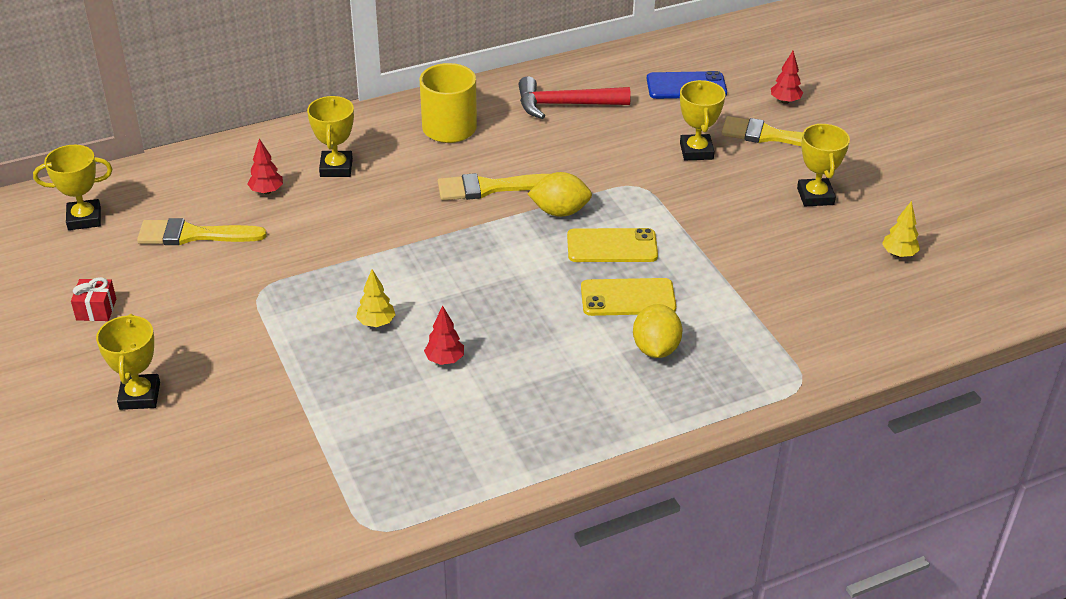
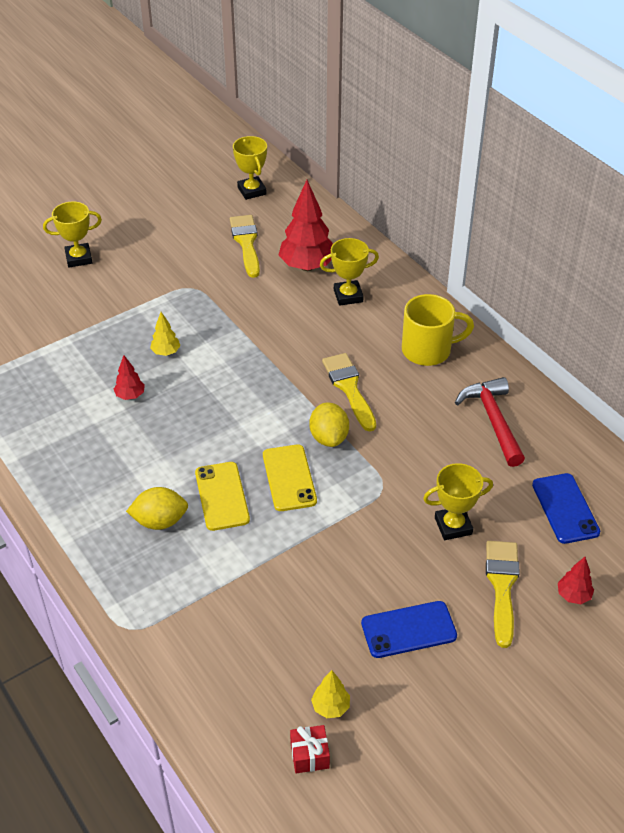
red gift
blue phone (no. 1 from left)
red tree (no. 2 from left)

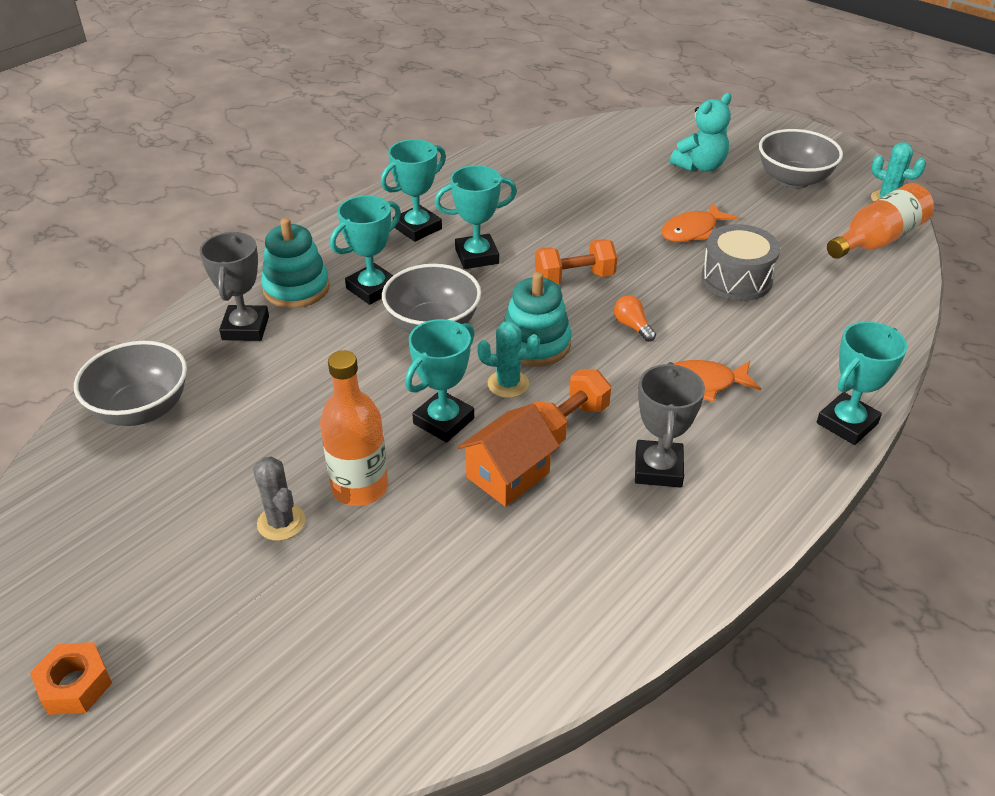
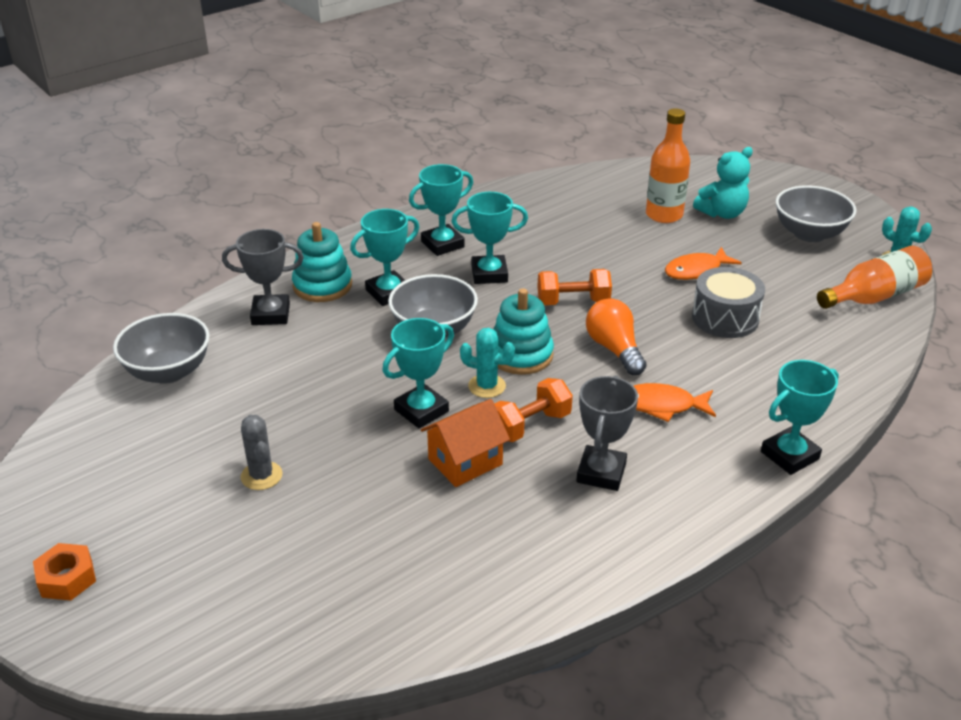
orange bottle (no. 1 from left)
grey trophy (no. 1 from left)
orange light bulb

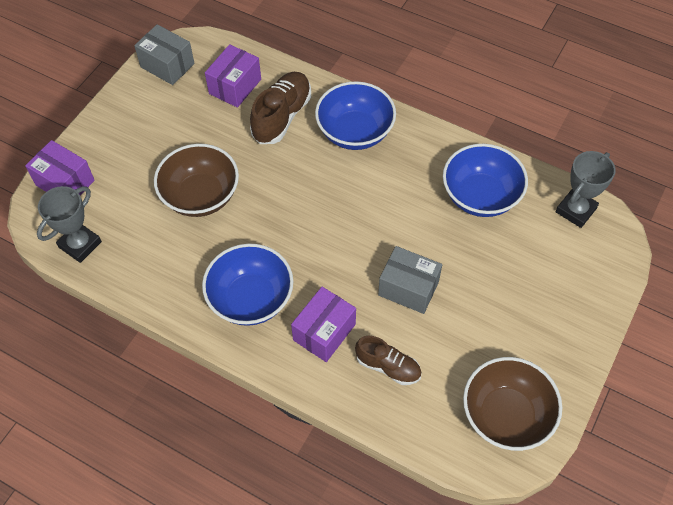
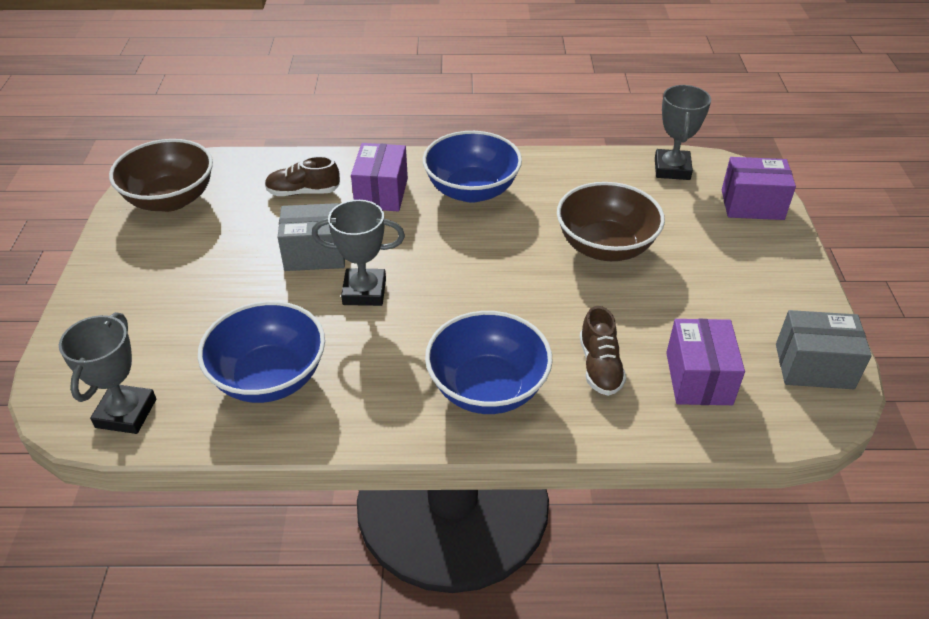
grey trophy (no. 2 from left)
brown shoe (no. 2 from left)

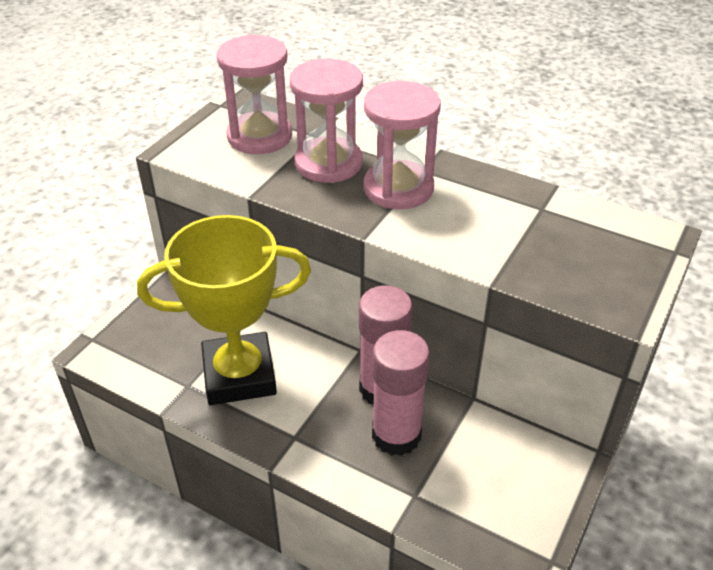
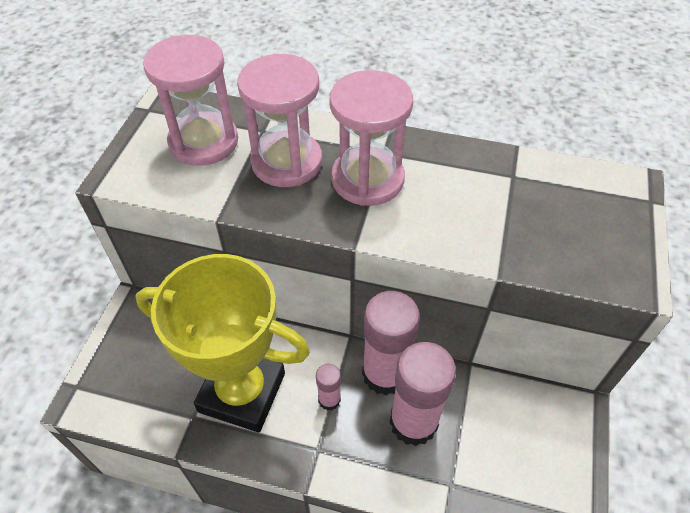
pink glue stick (no. 1 from left)
yellow trophy

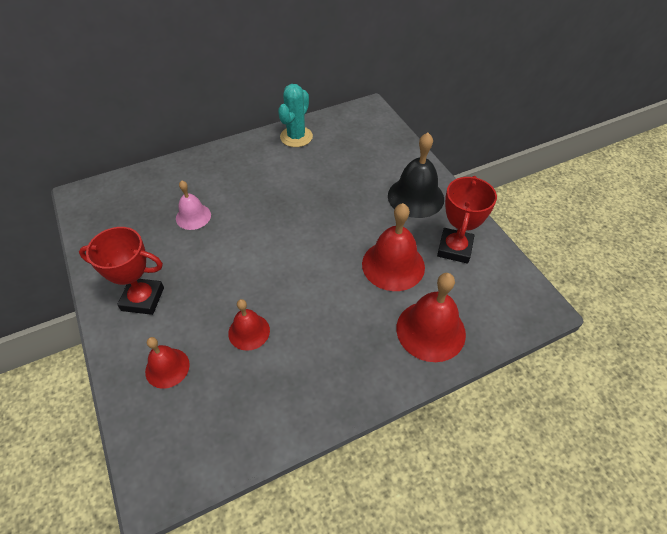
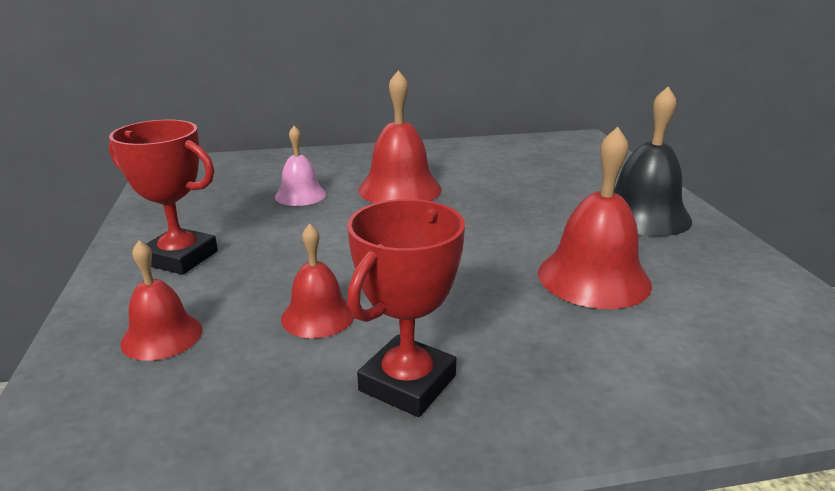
turquoise cactus
red bell (no. 3 from left)
red trophy (no. 2 from left)

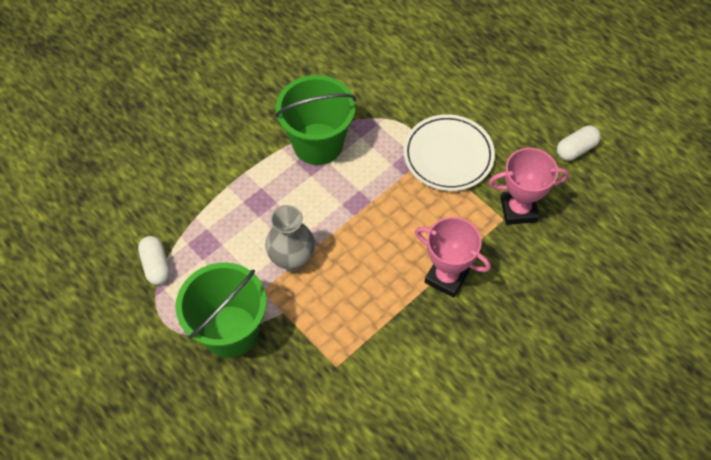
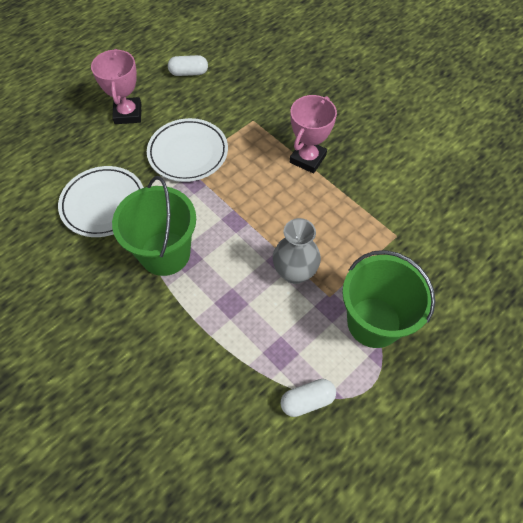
white plate (no. 1 from left)
pink trophy (no. 1 from left)
white capsule (no. 1 from left)

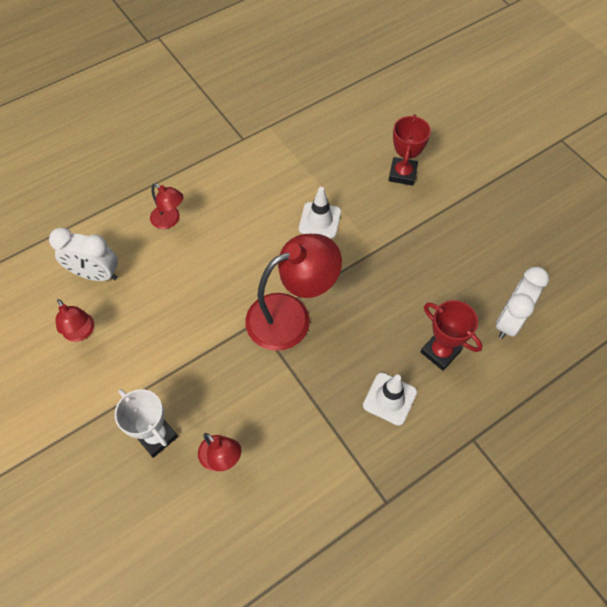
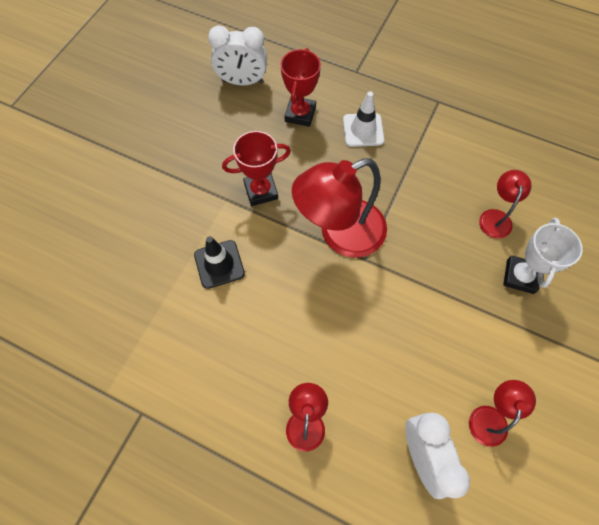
red trophy (no. 1 from left)
black traffic cone
red lamp (no. 2 from left)

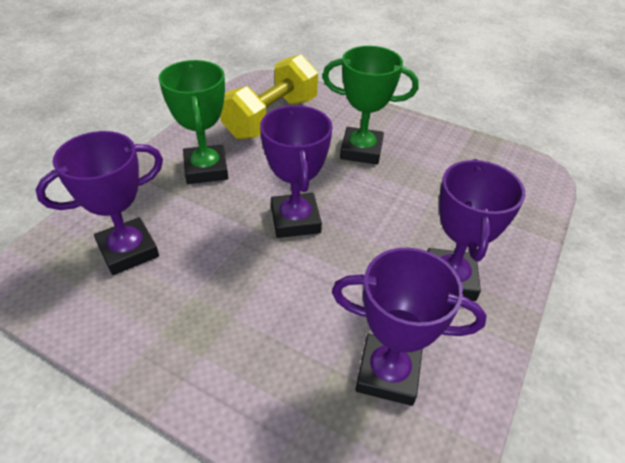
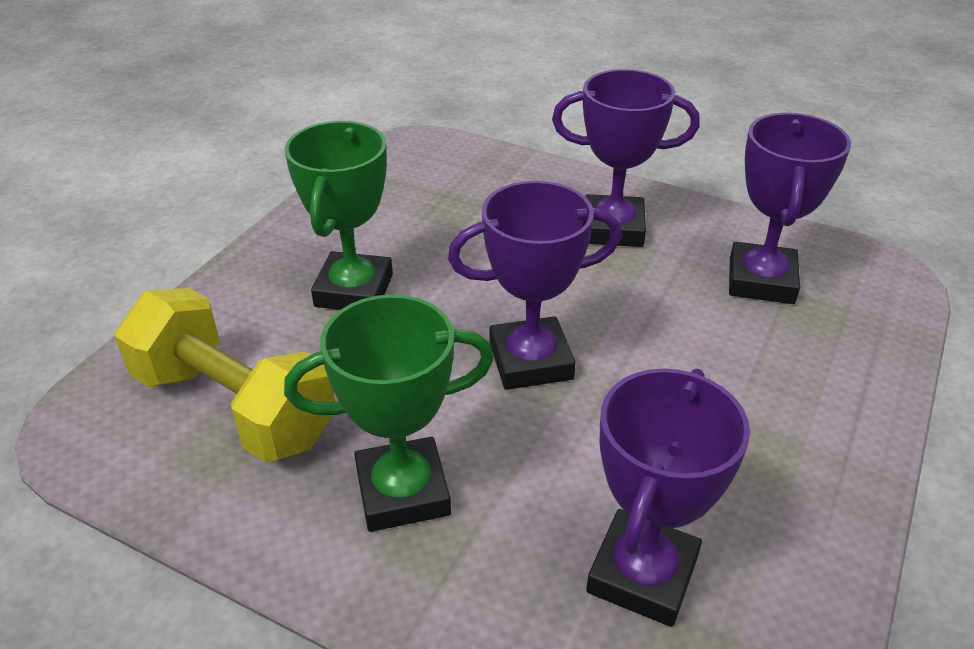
purple trophy (no. 3 from left)

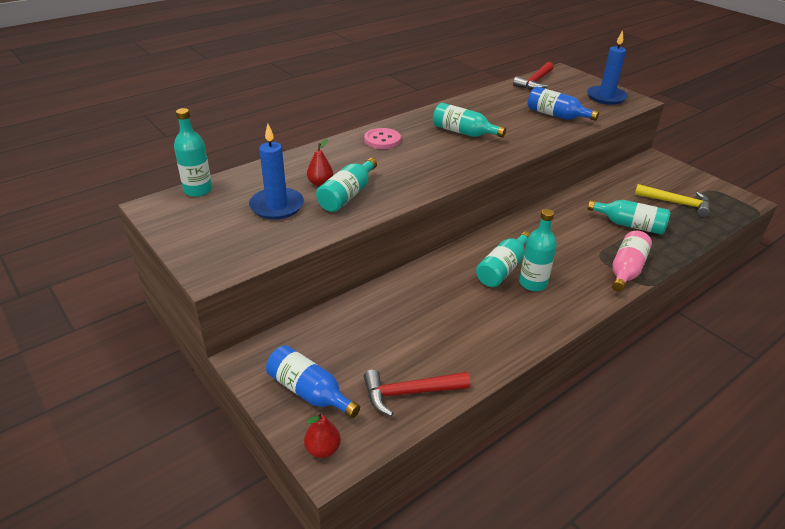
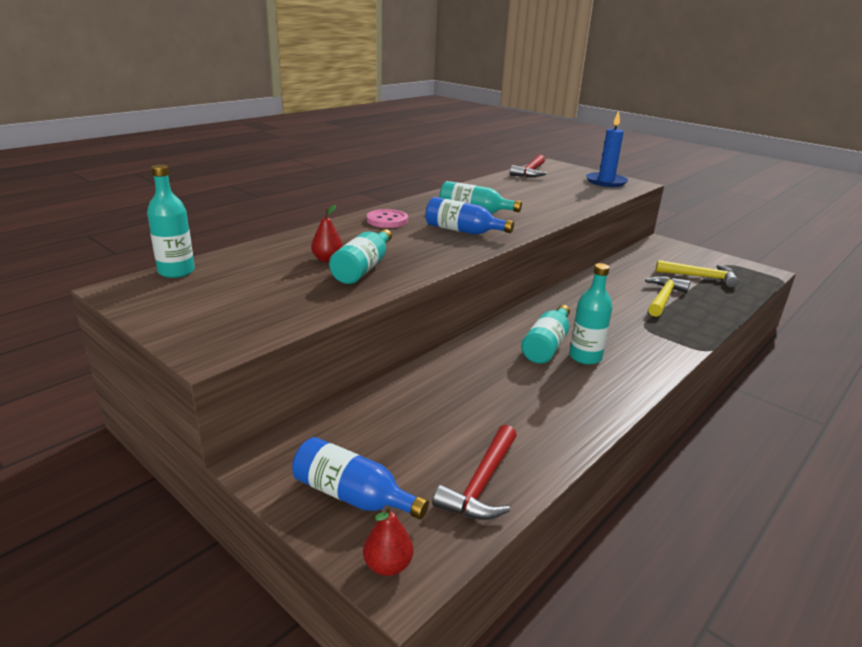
blue candle (no. 1 from left in the first image)
pink bottle
blue bottle (no. 2 from left)
yellow hammer (no. 1 from left)
red hammer (no. 1 from left)

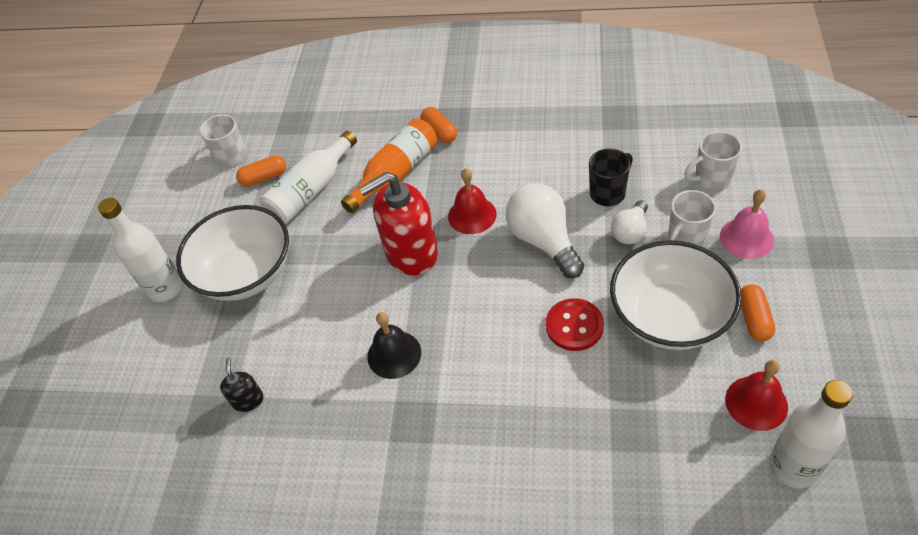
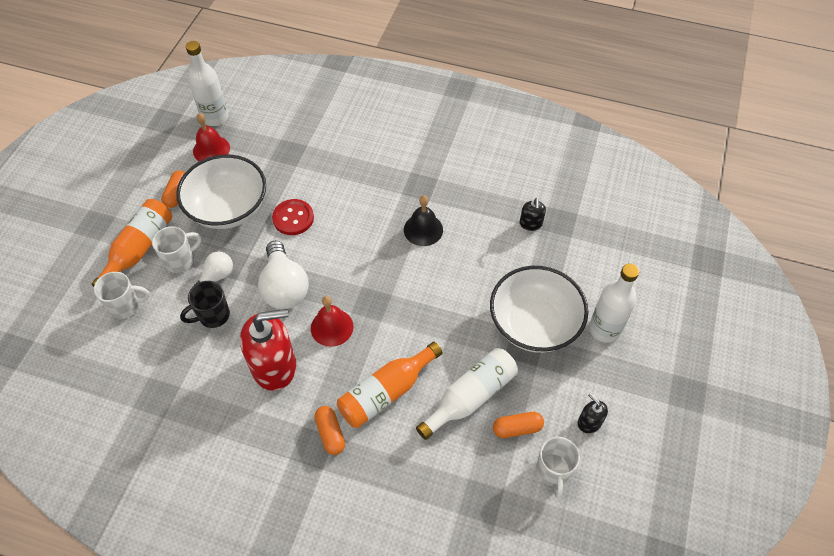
black soap dispenser (no. 2 from left)
red soap dispenser
orange bottle (no. 1 from left)

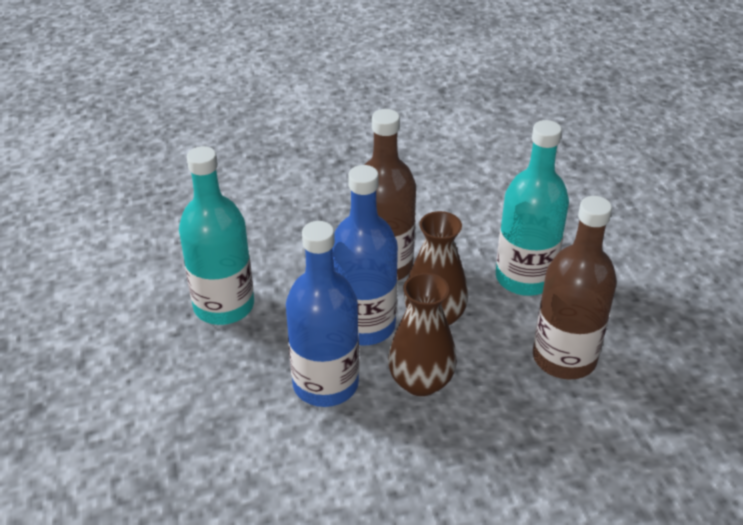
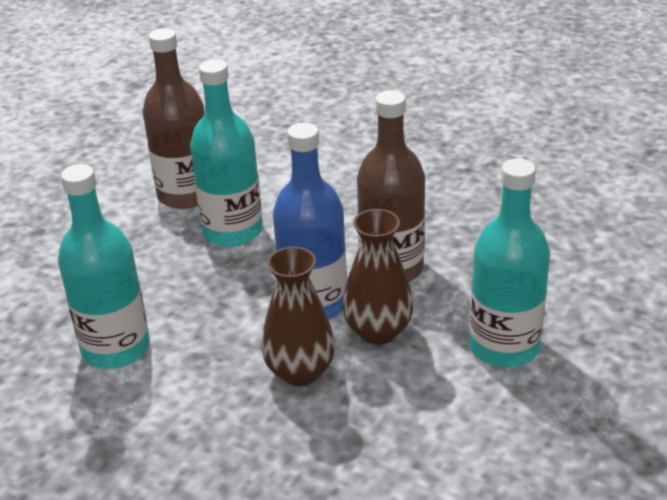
blue bottle (no. 1 from left in the first image)
turquoise bottle (no. 1 from left)
brown bottle (no. 1 from left)

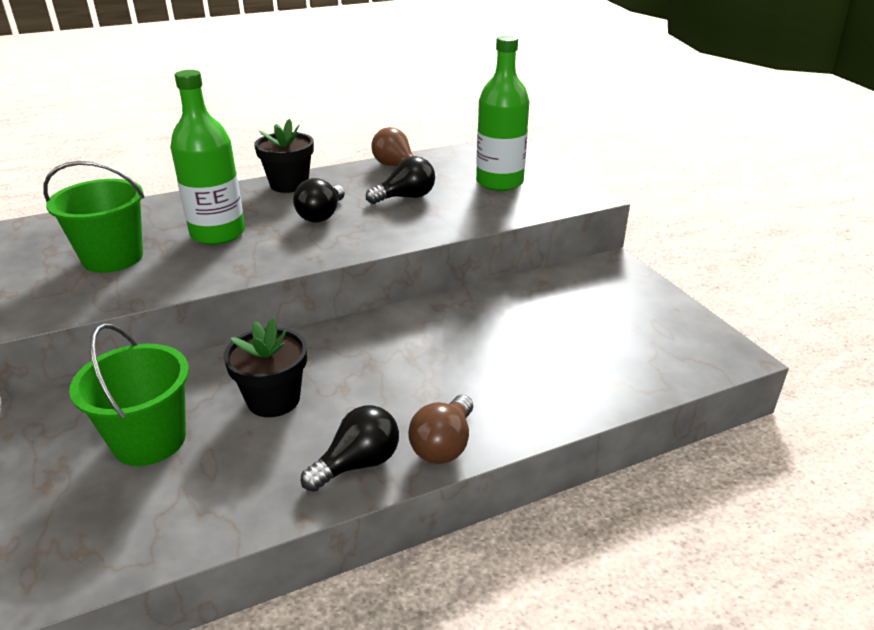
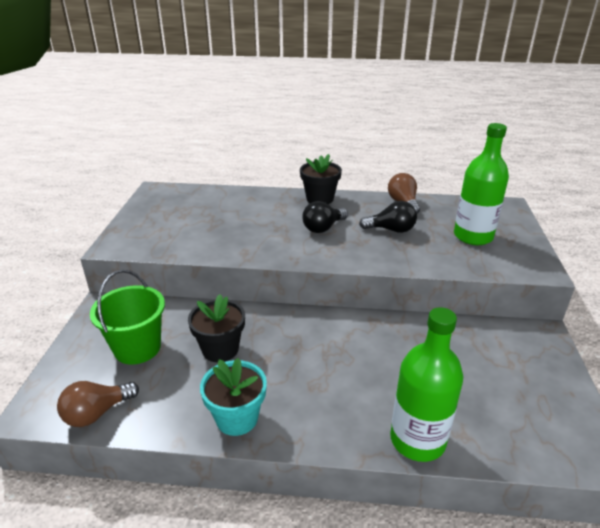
green bucket (no. 1 from left in the first image)
green bottle (no. 1 from left)
brown light bulb (no. 1 from left)
turquoise flower pot

